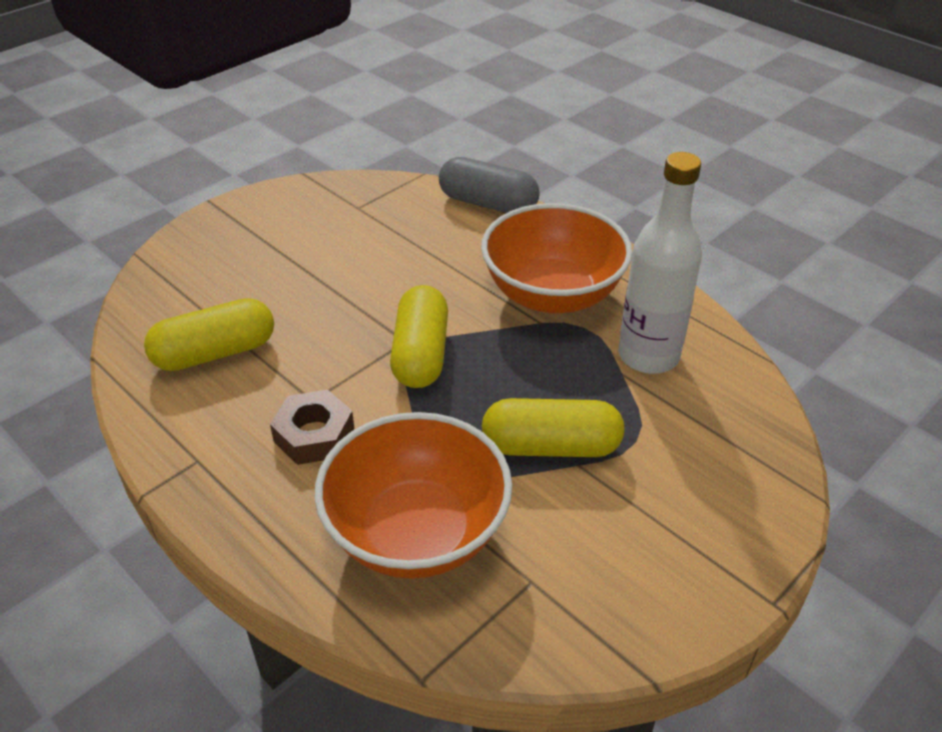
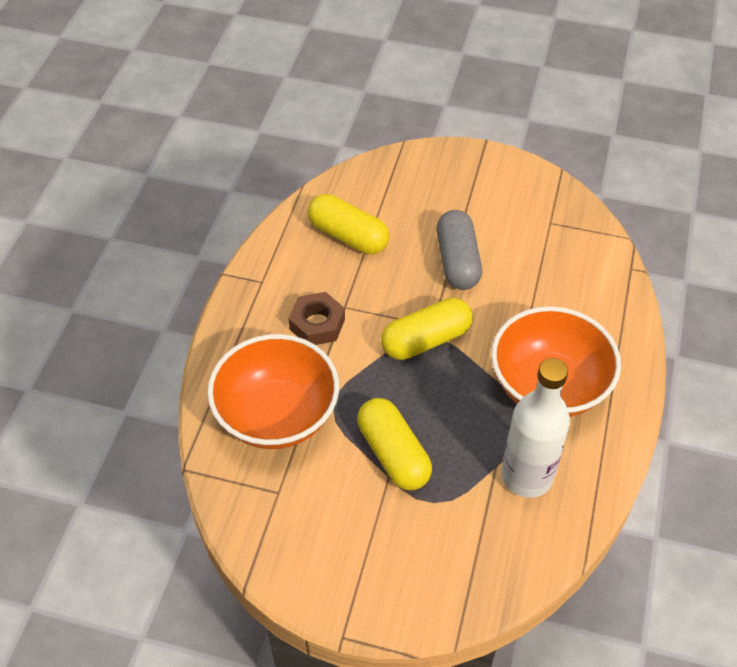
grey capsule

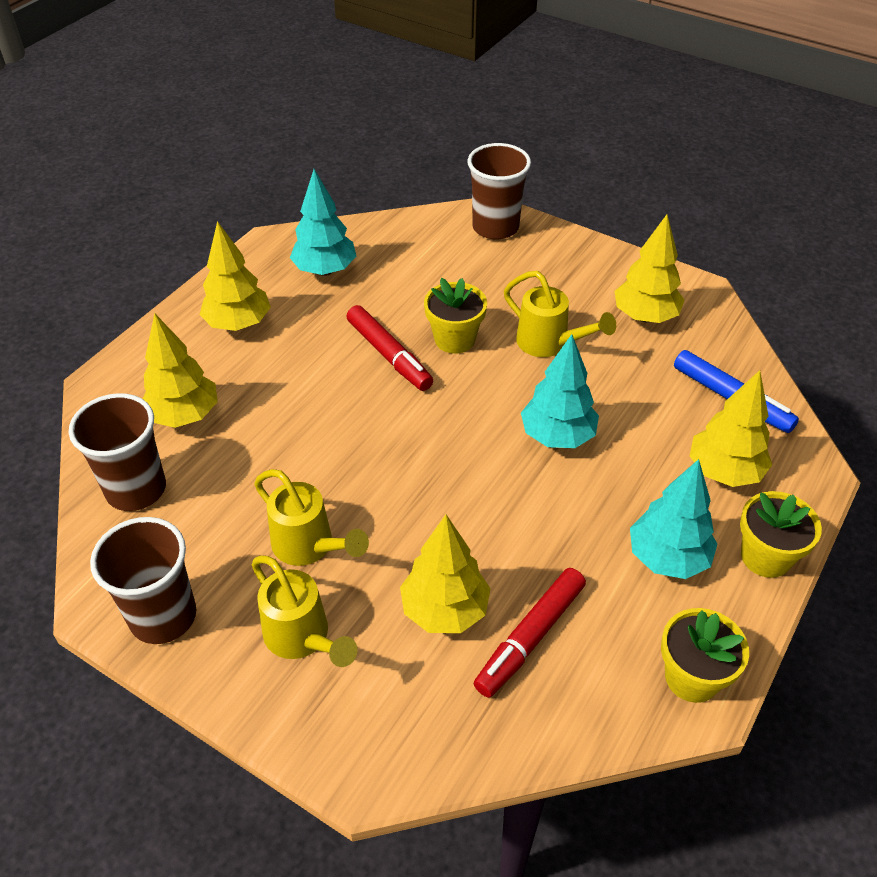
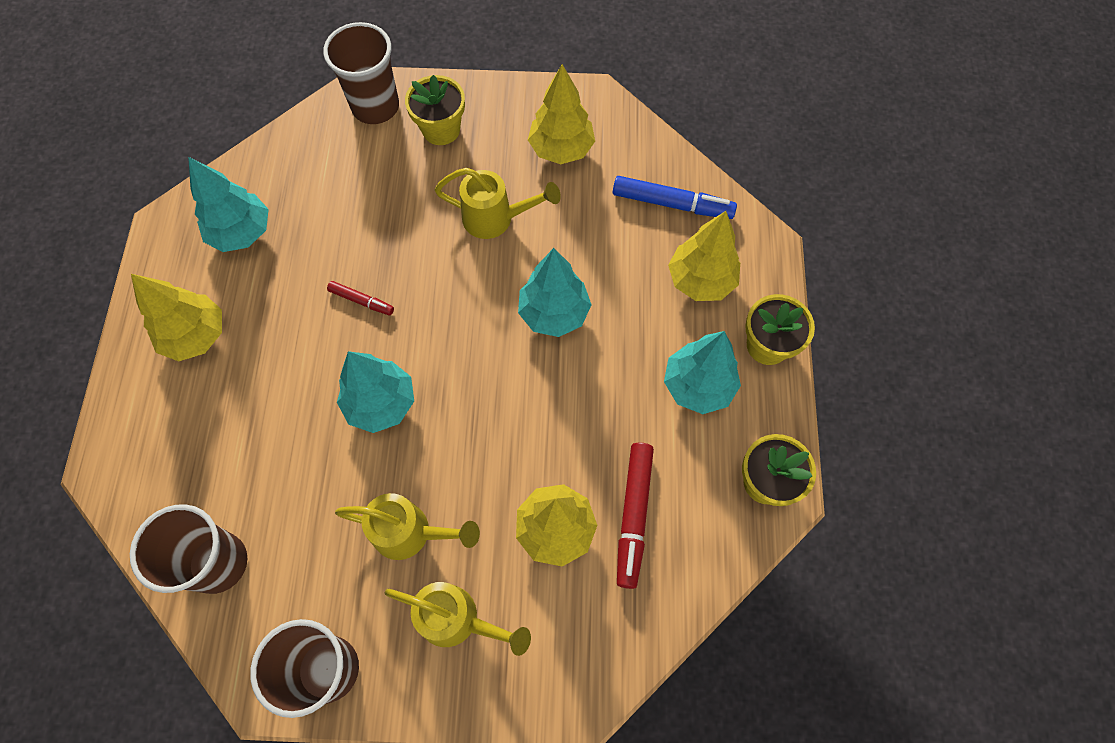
yellow tree (no. 1 from left in the first image)
turquoise tree (no. 2 from left)
yellow flower pot (no. 1 from left)
red marker (no. 1 from left)

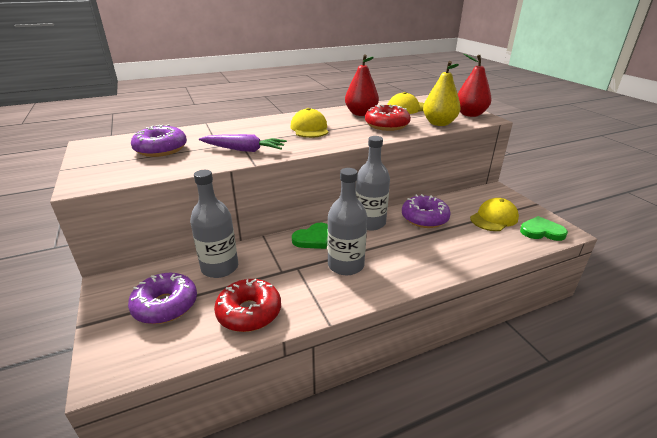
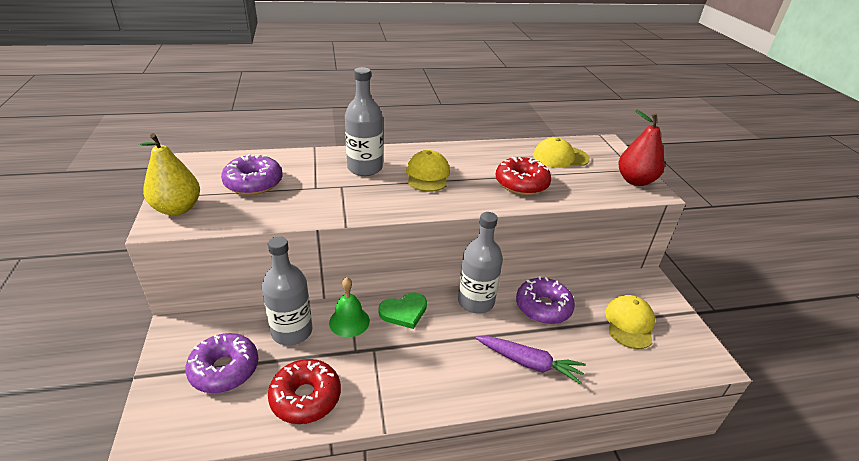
red pear (no. 1 from left in the first image)
green heart (no. 2 from left in the first image)
green bell
purple carrot
grey bottle (no. 2 from left)
yellow pear
yellow cap (no. 3 from left)

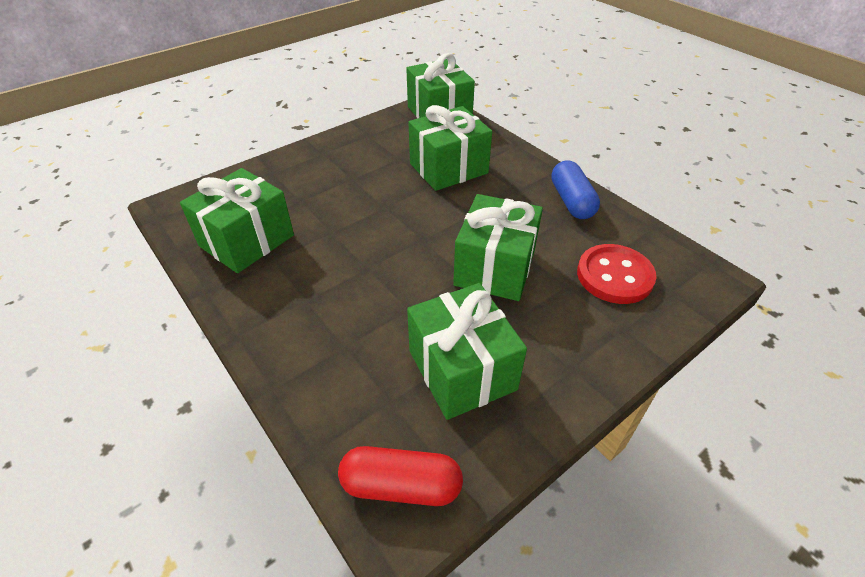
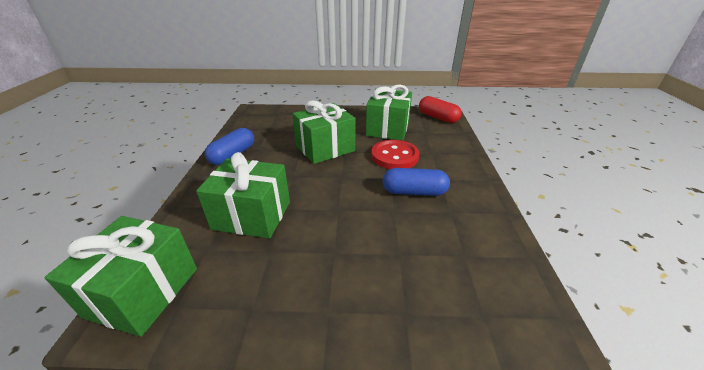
green gift (no. 1 from left in the first image)
blue capsule (no. 2 from left)
red button

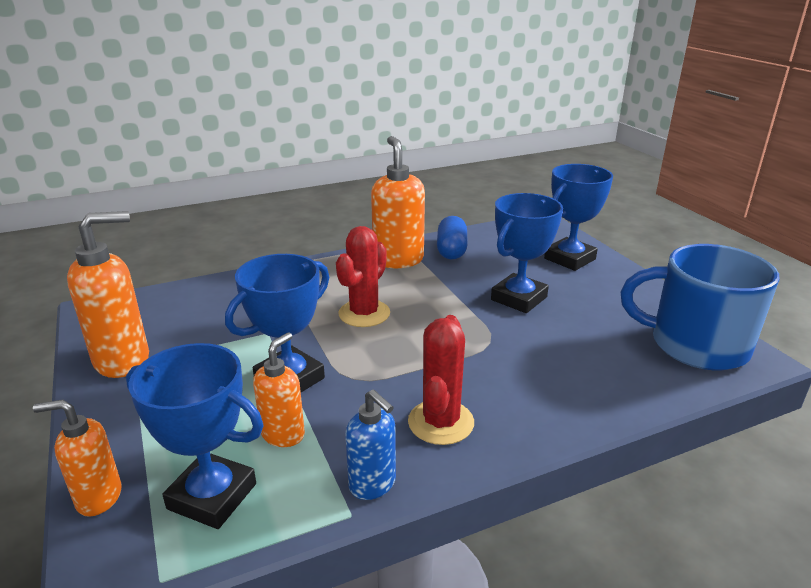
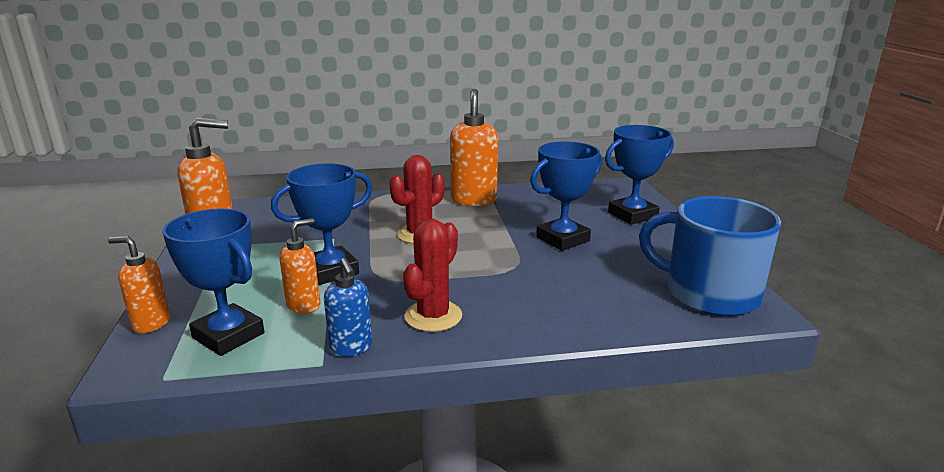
blue capsule

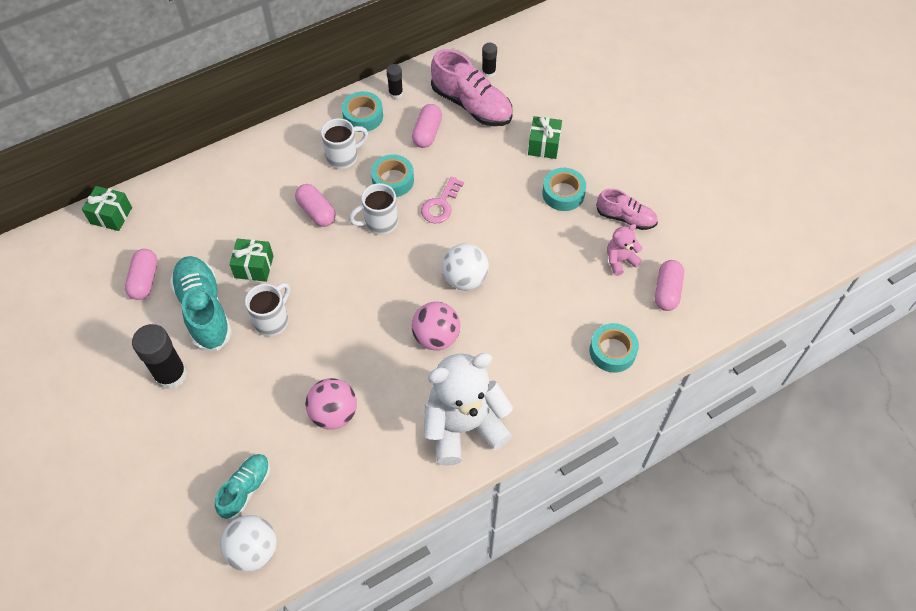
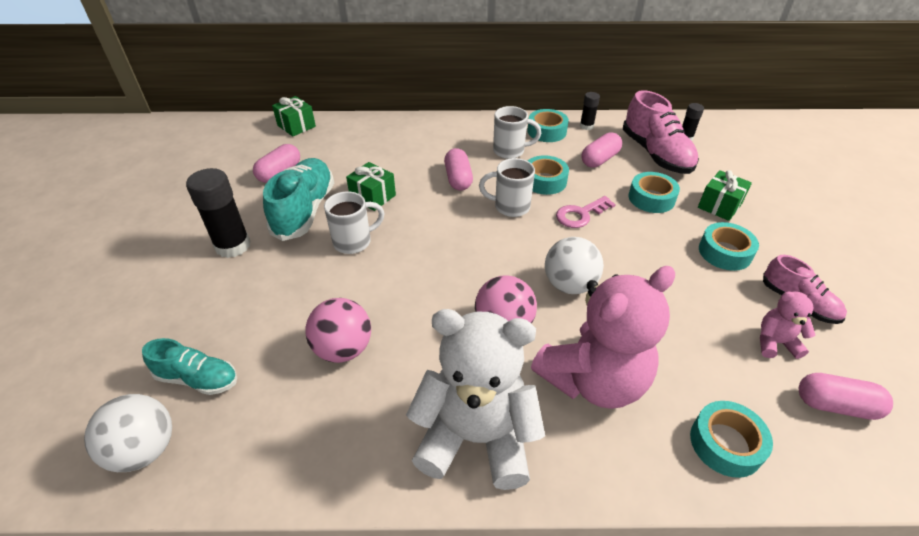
pink teddy bear (no. 1 from left)
turquoise tape (no. 3 from left)
turquoise shoe (no. 1 from left)
pink capsule (no. 4 from left)

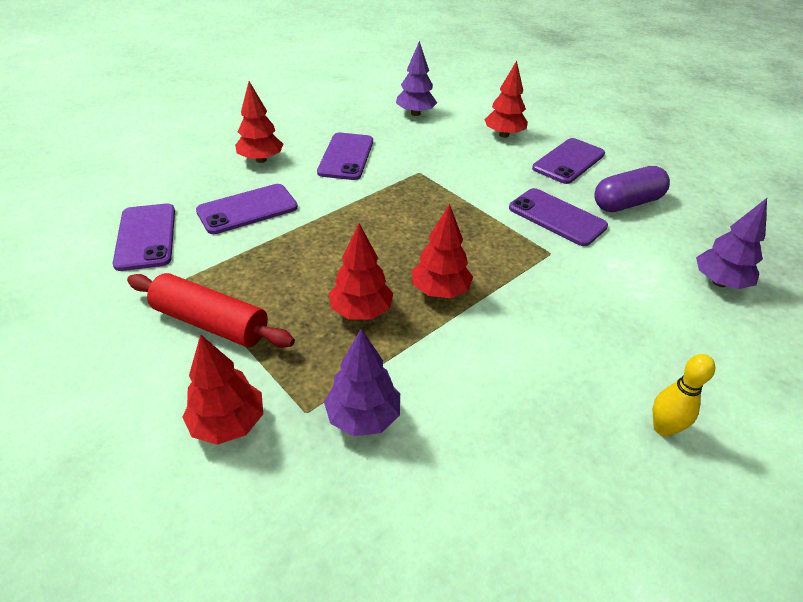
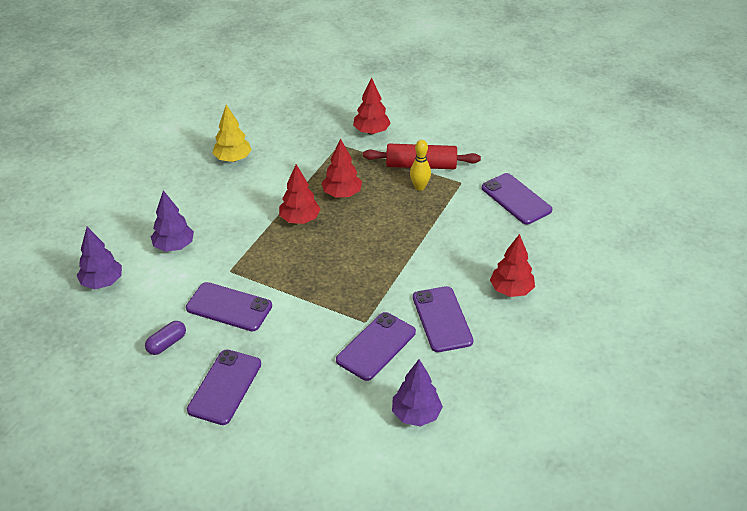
red tree (no. 5 from left in the first image)
yellow tree
purple phone (no. 3 from left)
purple tree (no. 2 from left)
yellow bowling pin
purple capsule

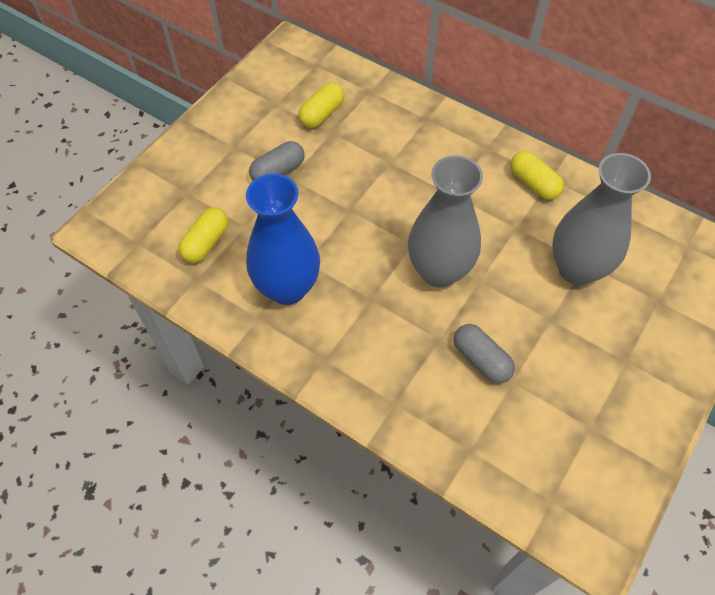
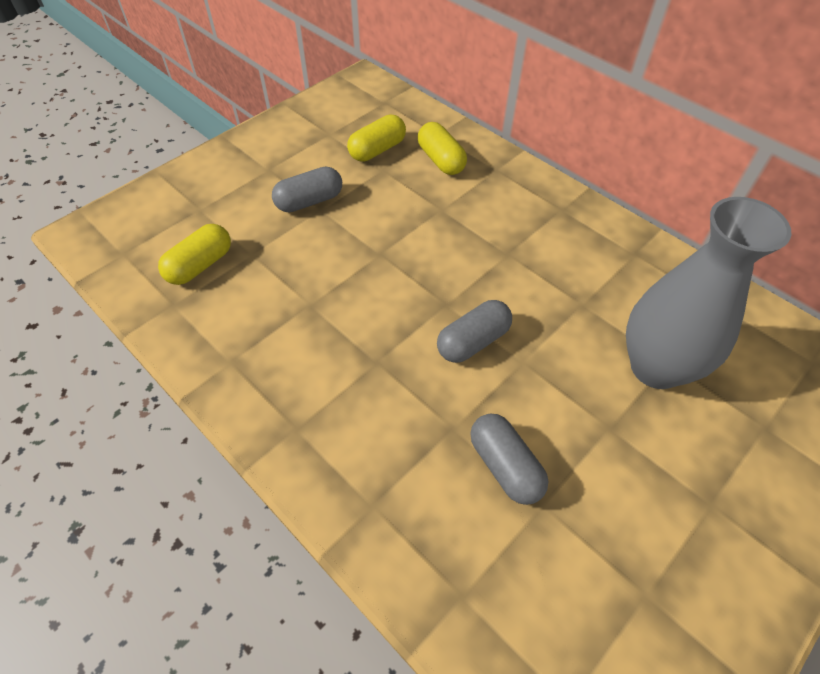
blue vase
yellow capsule (no. 3 from left)
grey capsule (no. 2 from left)

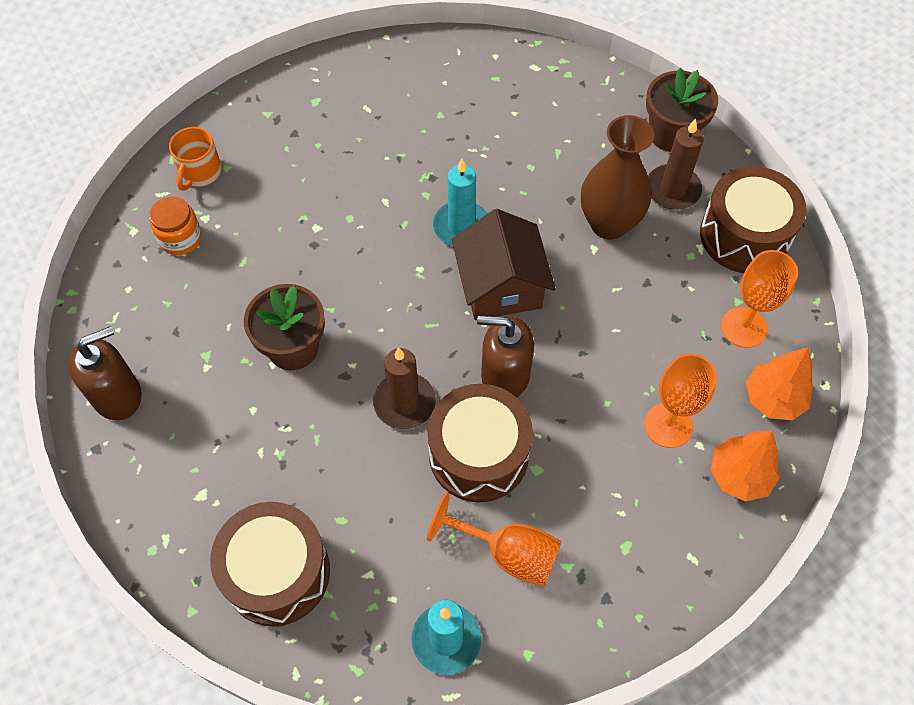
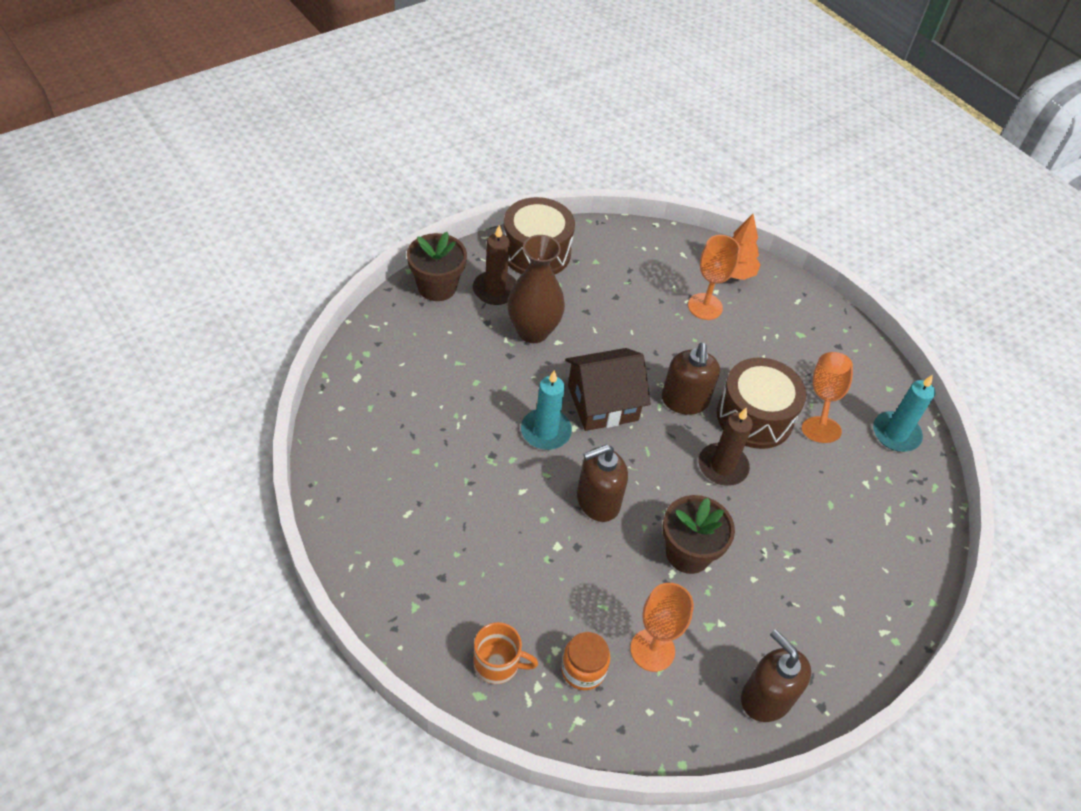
brown drum (no. 1 from left in the first image)
orange tree (no. 2 from left in the first image)
brown soap dispenser (no. 1 from left)
orange goblet (no. 1 from left)

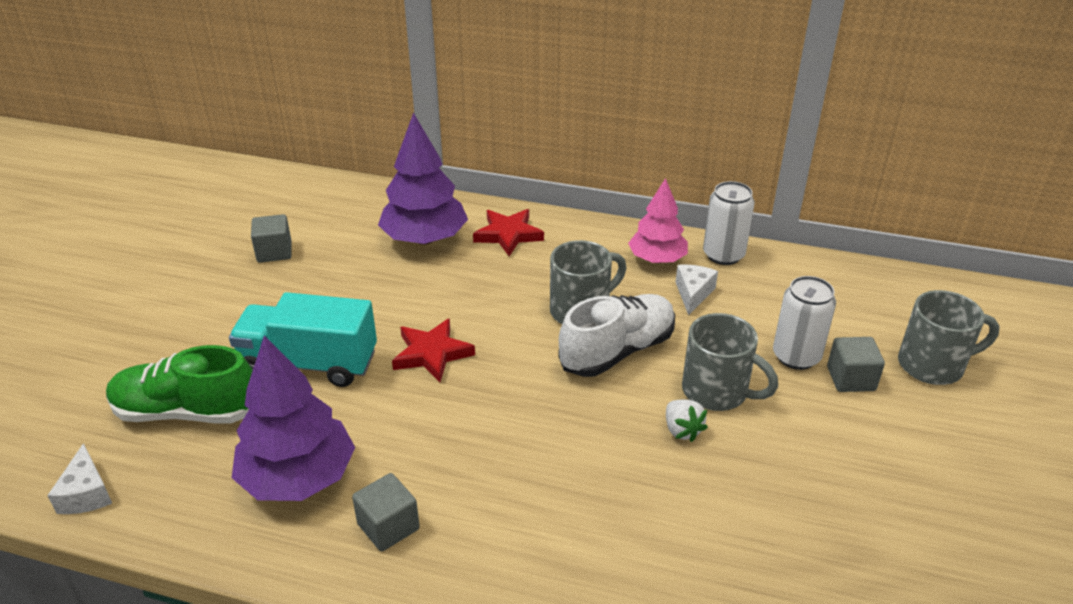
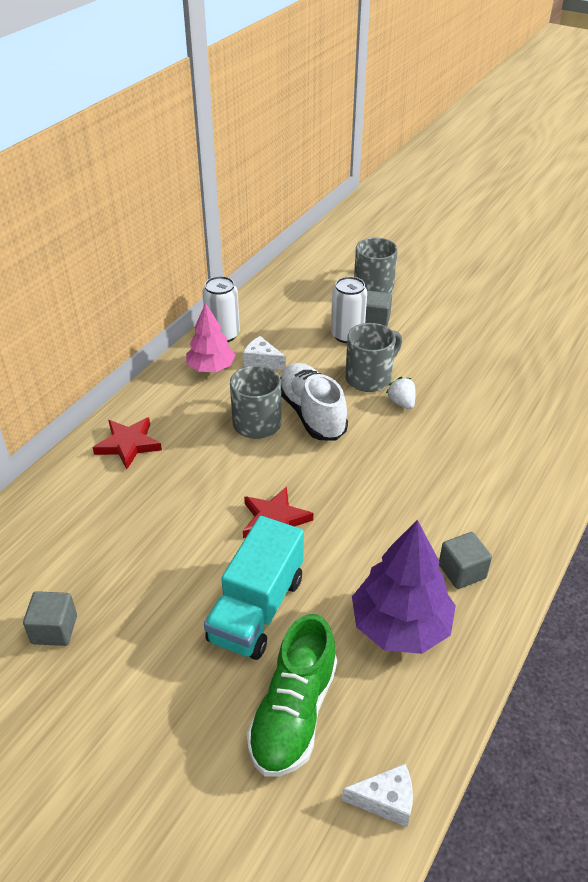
purple tree (no. 2 from left in the first image)
white strawberry

